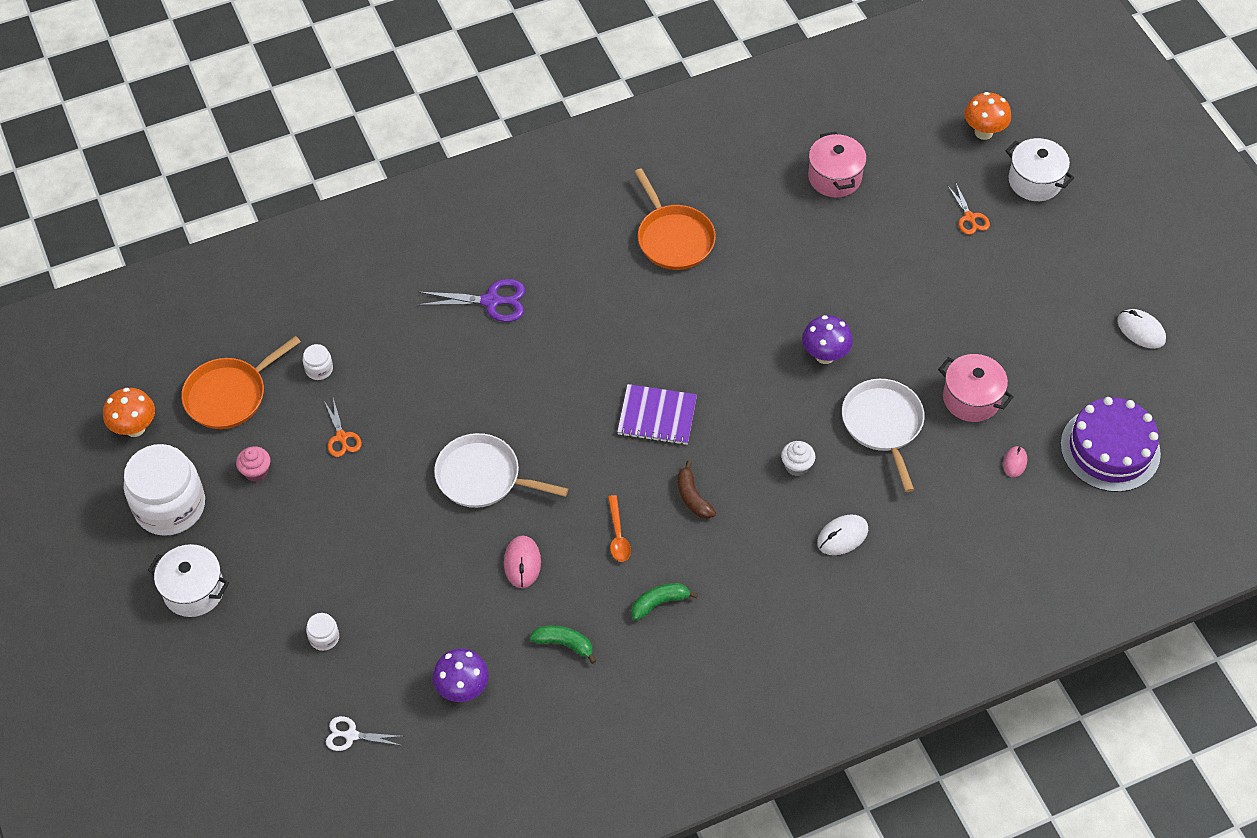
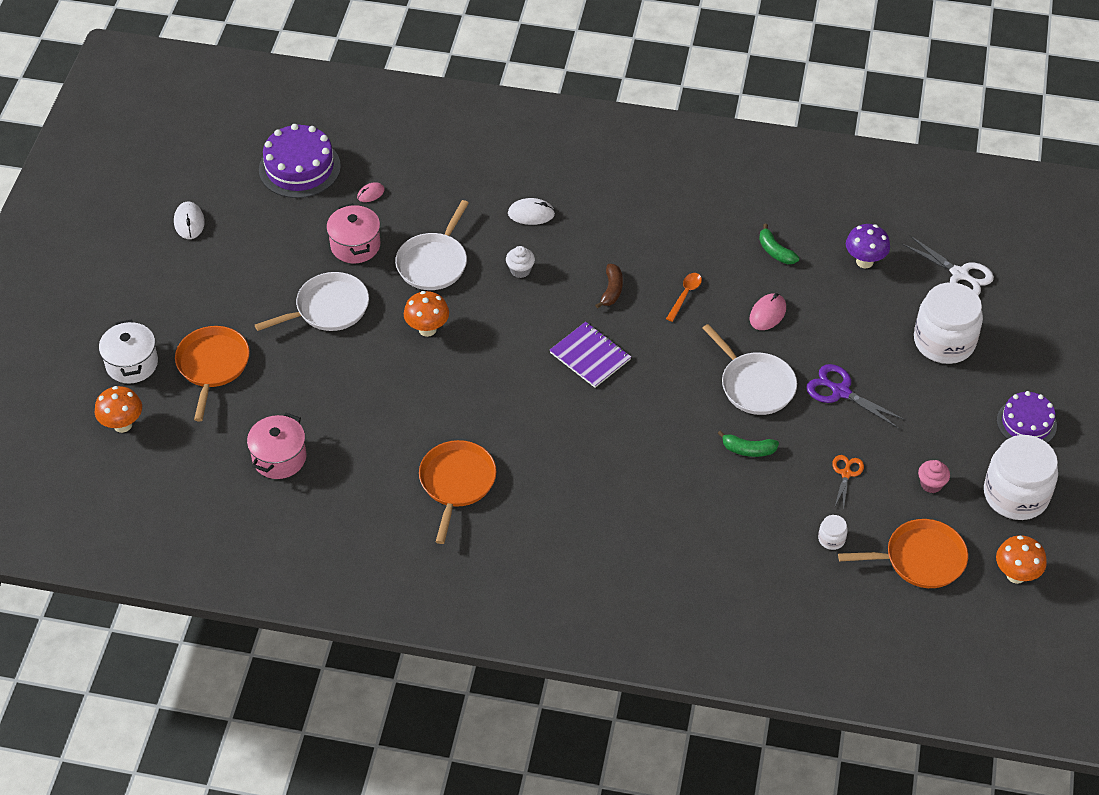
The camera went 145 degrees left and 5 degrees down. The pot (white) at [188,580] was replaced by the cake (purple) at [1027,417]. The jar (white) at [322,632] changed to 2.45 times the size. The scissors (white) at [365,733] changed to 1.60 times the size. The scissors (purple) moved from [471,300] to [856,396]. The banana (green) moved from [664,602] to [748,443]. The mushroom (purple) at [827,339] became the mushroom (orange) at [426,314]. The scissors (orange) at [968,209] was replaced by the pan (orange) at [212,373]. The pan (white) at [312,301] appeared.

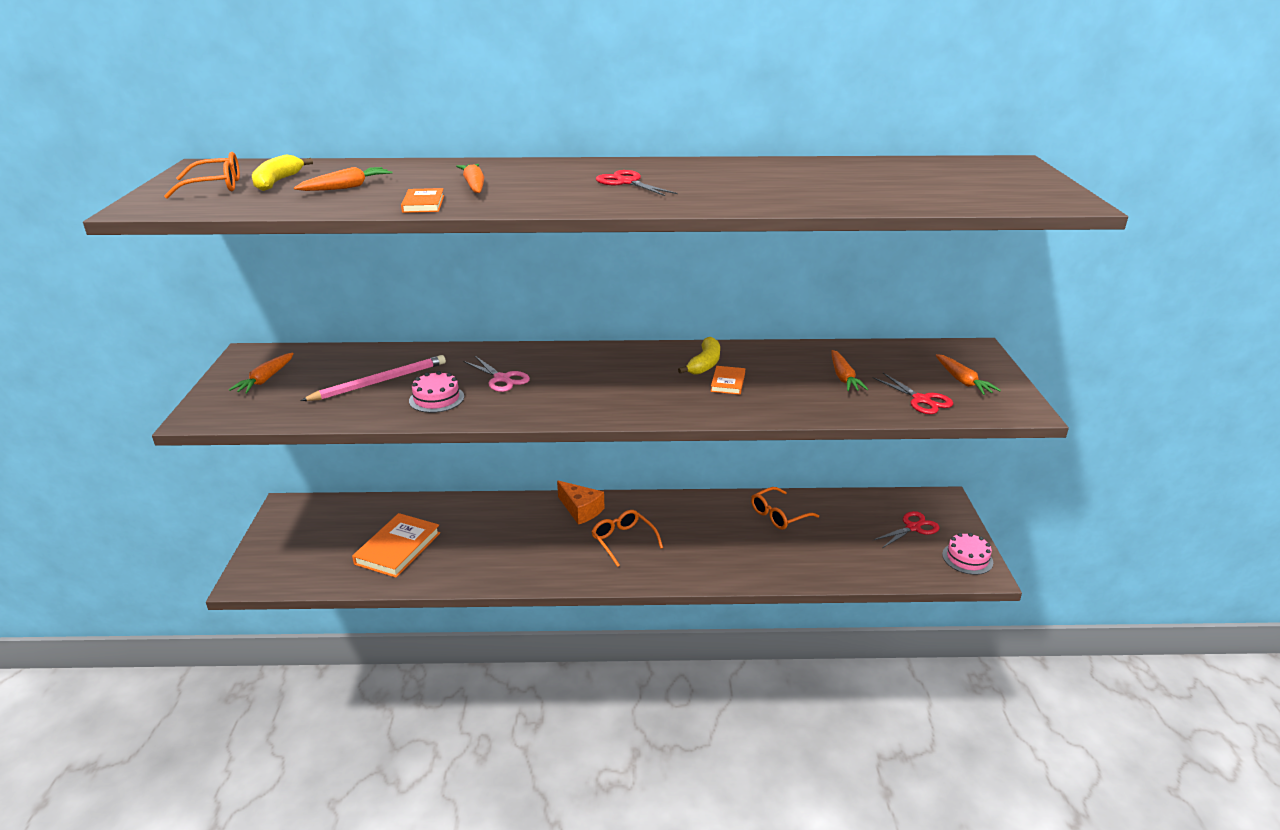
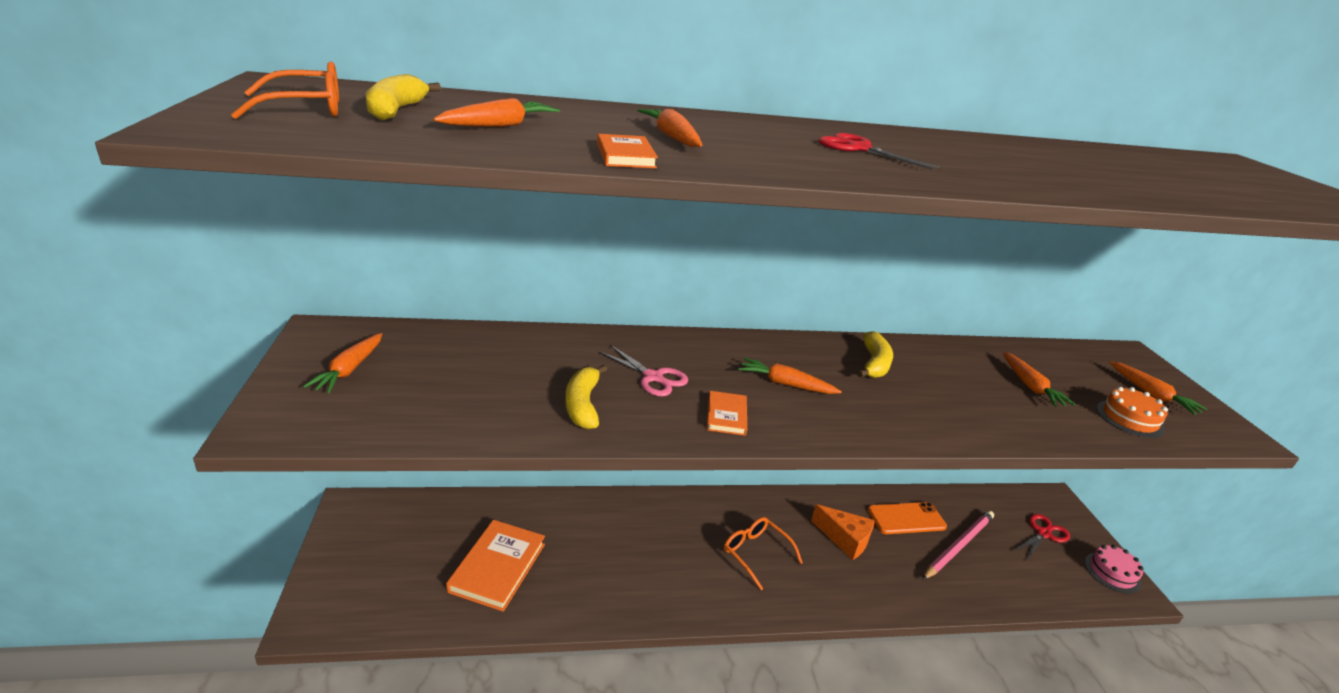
The camera went 10 degrees left and 0 degrees up. The pencil (pink) moved from [373,378] to [958,545]. The cake (pink) at [436,392] was replaced by the banana (yellow) at [586,397]. The cheese (orange) moved from [580,502] to [843,532]. The book (orange) moved from [728,380] to [727,413]. The glasses (orange) at [785,508] was replaced by the phone (orange) at [907,518]. The scissors (red) at [913,393] was replaced by the cake (orange) at [1132,412]. The carrot (orange) at [790,376] appeared.

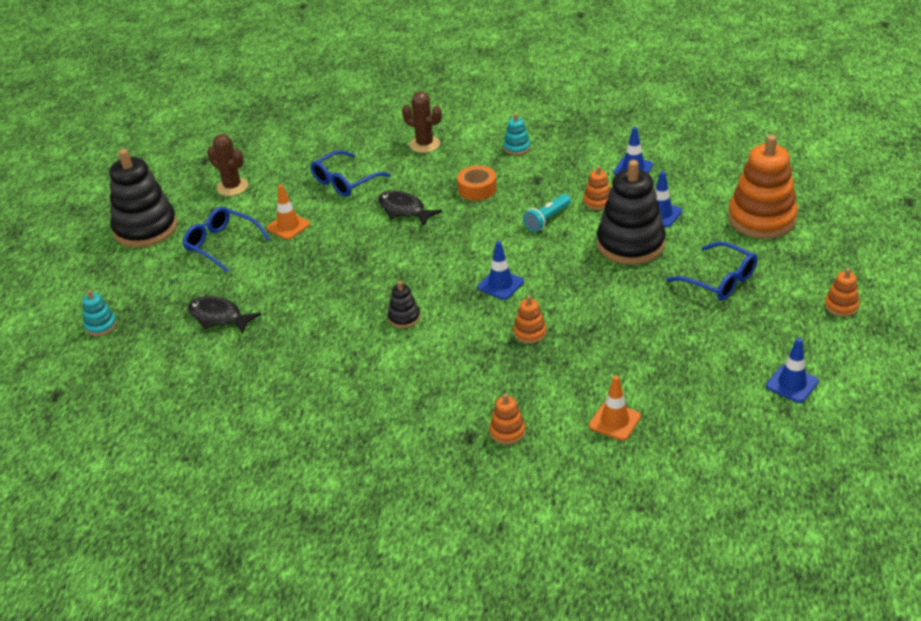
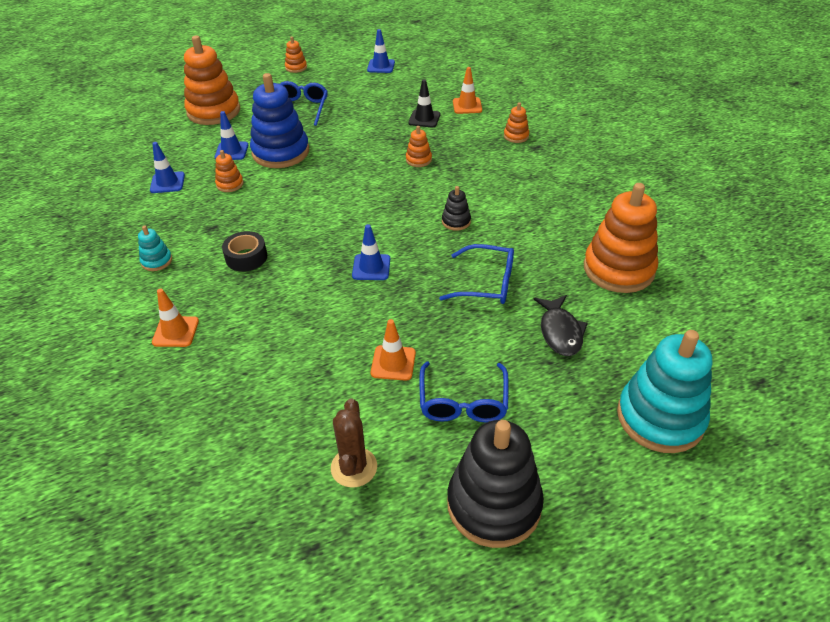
The camera went 125 degrees left and 5 degrees up. The stacking toy (turquoise) at [100,313] changed to 2.23 times the size. The glasses (blue) moved from [351,173] to [476,274]. The fish (black) at [410,209] disappeared. The cactus (brown) at [422,122] was replaced by the traffic cone (orange) at [175,317]. The tape (orange) at [477,183] became the tape (black) at [244,251]. The traffic cone (blue) moved from [500,270] to [371,252]. The flashlight (turquoise) at [547,213] disappeared. The stacking toy (black) at [631,212] became the stacking toy (blue) at [279,120]. The traffic cone (black) at [424,103] appeared. The stacking toy (orange) at [621,238] appeared.

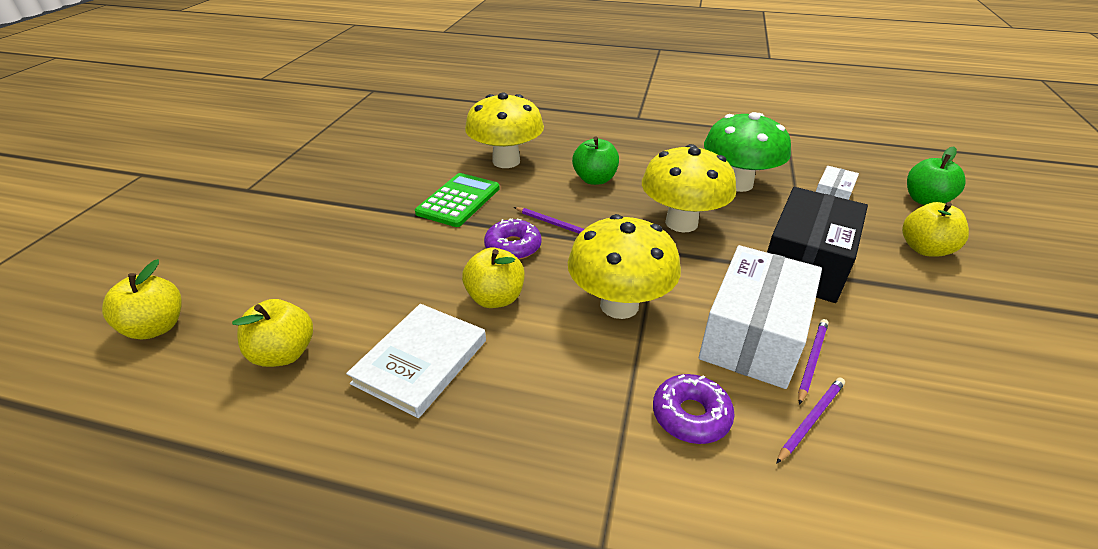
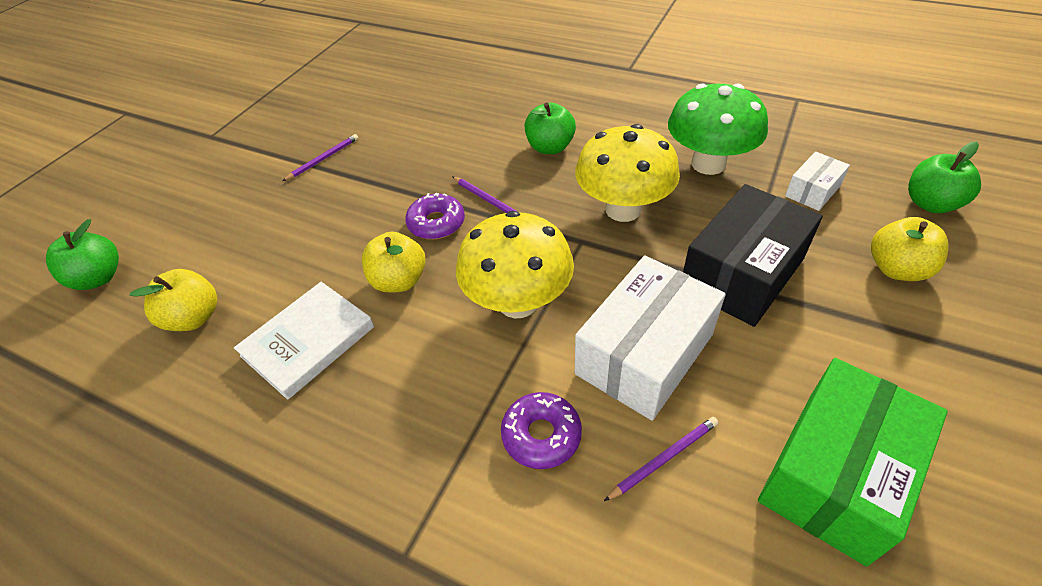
The camera went 15 degrees right and 10 degrees up. The apple (yellow) at [142,299] became the apple (green) at [82,254]. The calculator (green) at [457,200] disappeared. The mushroom (yellow) at [504,130] disappeared. The pencil (purple) moved from [813,362] to [320,157]. The box (green) at [853,462] appeared.

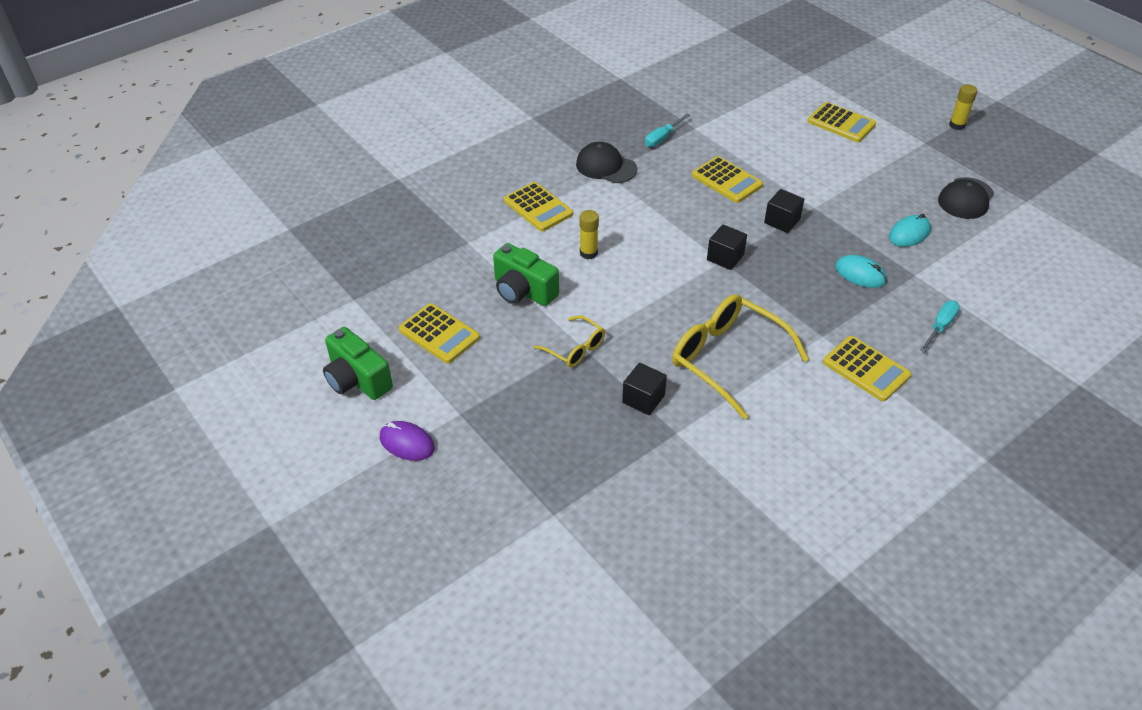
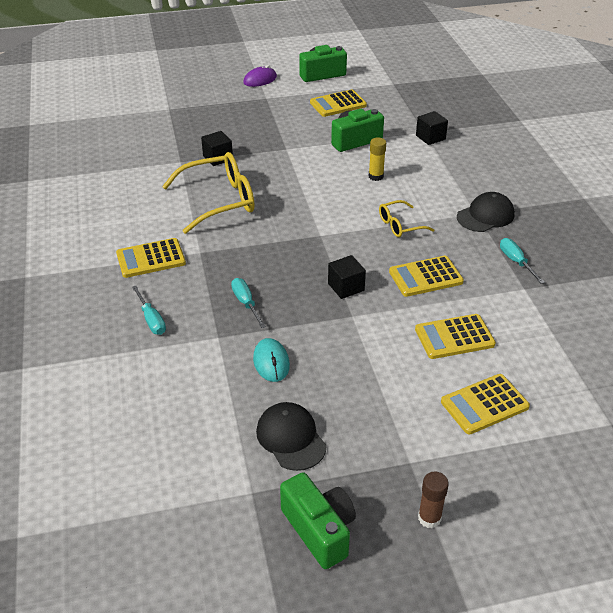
The camera went 115 degrees right and 5 degrees down. The calculator (yellow) moved from [538,207] to [455,336]. The glasses (yellow) moved from [569,341] to [406,218]. The cube (black) moved from [727,247] to [432,128]. The mouse (turquoise) at [861,271] was replaced by the screwdriver (turquoise) at [248,303]. The glue stick (yellow) at [963,107] became the glue stick (brown) at [433,500]. The camera (green) at [318,520] appeared.

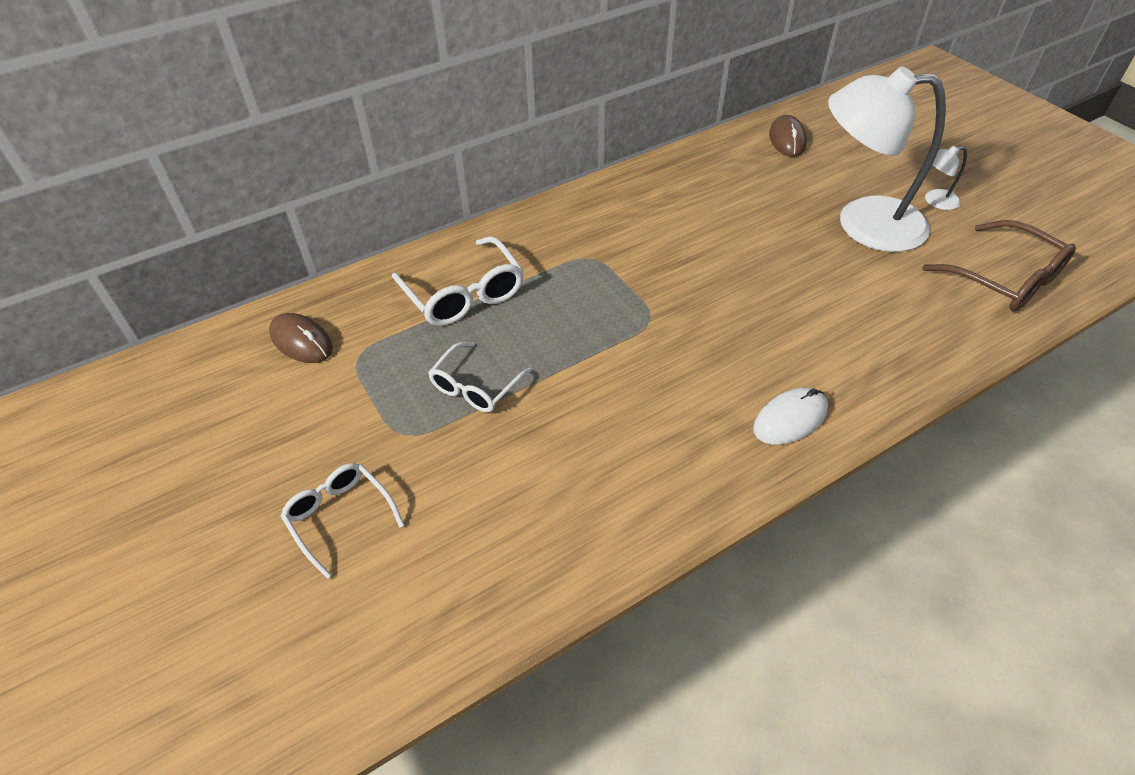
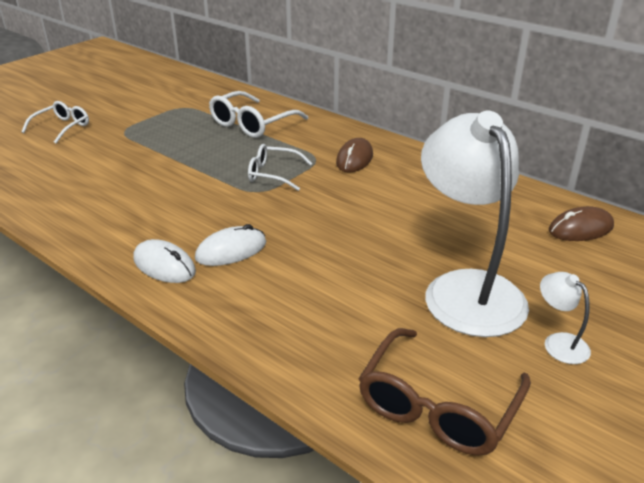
The camera went 70 degrees right and 15 degrees down. The mouse (brown) moved from [301,338] to [354,155]. The glasses (white) moved from [480,377] to [280,167]. The mouse (white) at [230,245] appeared.

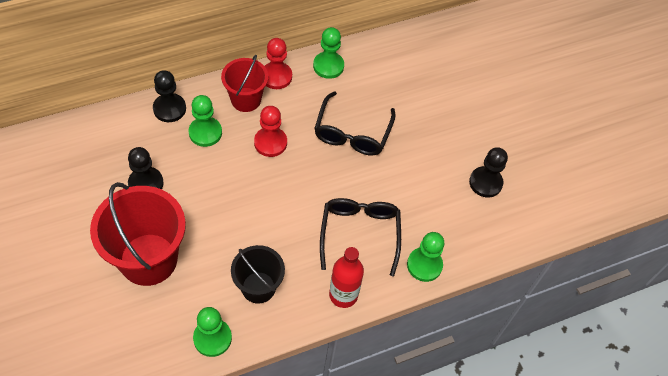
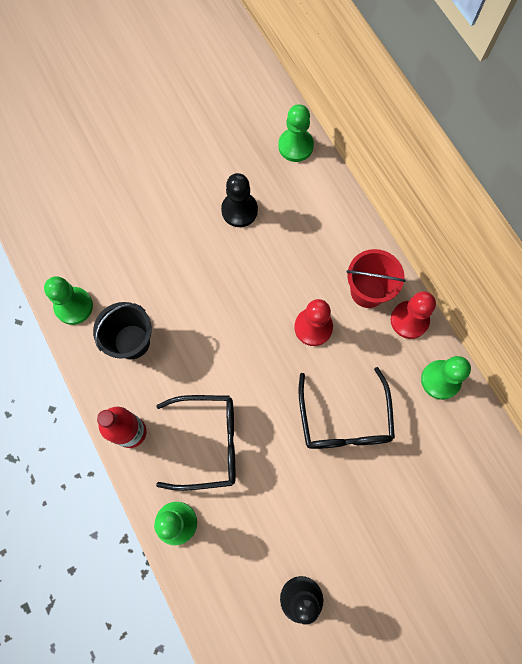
The camera went 90 degrees right and 15 degrees up. The bucket (red) at [138,234] disappeared. The pawn (black) at [169,96] disappeared. The pawn (green) moved from [205,121] to [296,133]. The glasses (black) at [355,123] turned 105 degrees counterclockwise.

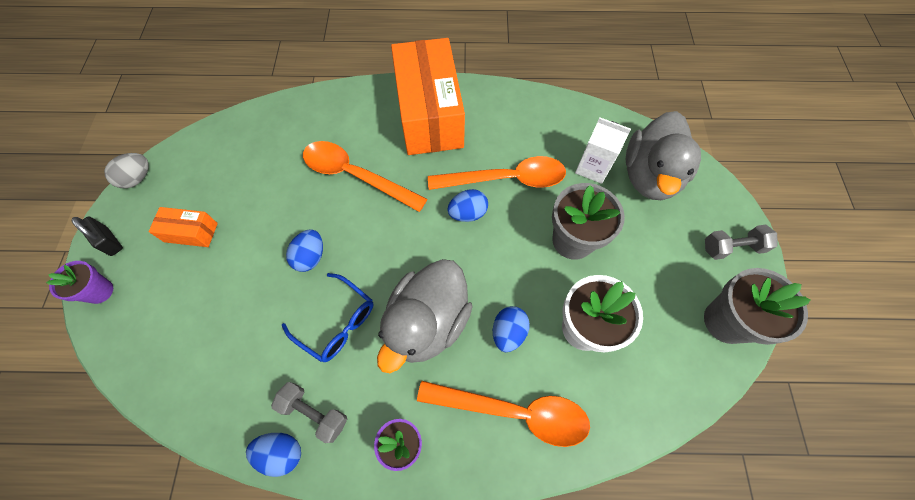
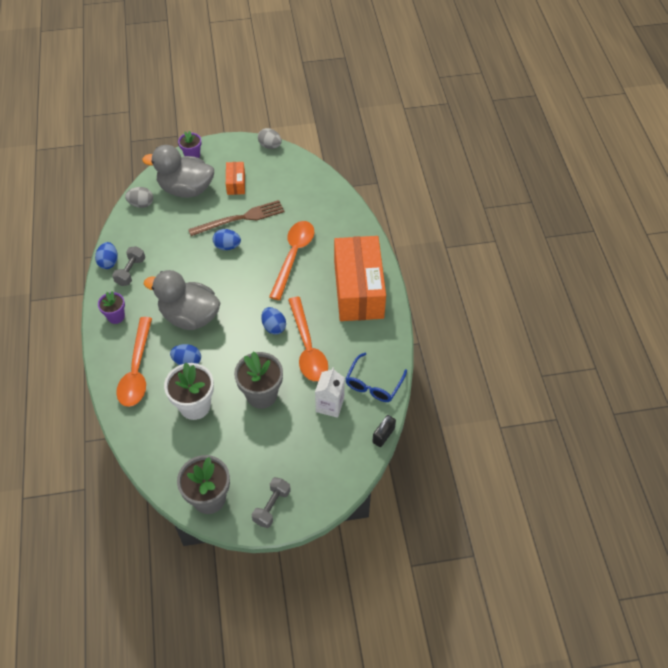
The camera went 80 degrees right and 10 degrees down. The padlock (black) moved from [97,236] to [384,431]. The glasses (blue) moved from [327,317] to [376,377]. The box (orange) at [428,96] turned 75 degrees counterclockwise. The duck (grey) moved from [663,155] to [178,171]. The dumbbell (grey) at [741,242] turned 45 degrees clockwise. The egg (grey) at [139,197] appeared. The fork (brown) at [236,218] appeared.

